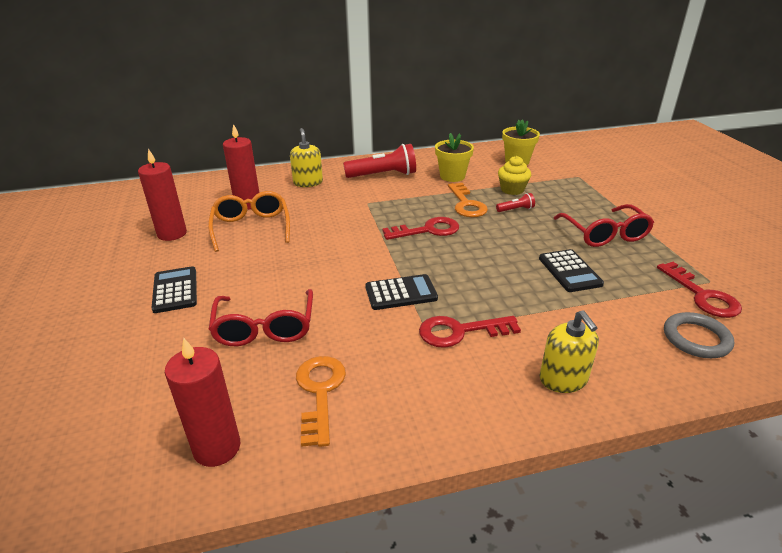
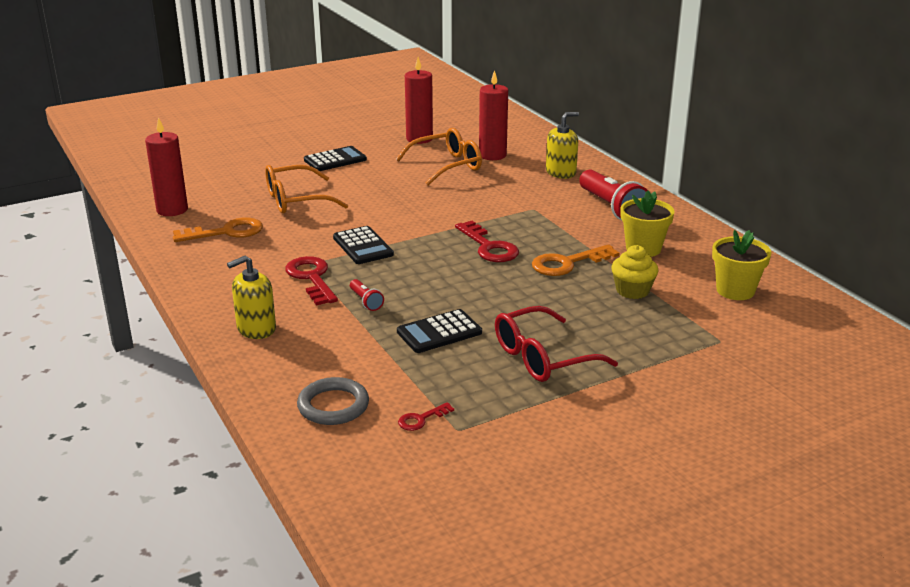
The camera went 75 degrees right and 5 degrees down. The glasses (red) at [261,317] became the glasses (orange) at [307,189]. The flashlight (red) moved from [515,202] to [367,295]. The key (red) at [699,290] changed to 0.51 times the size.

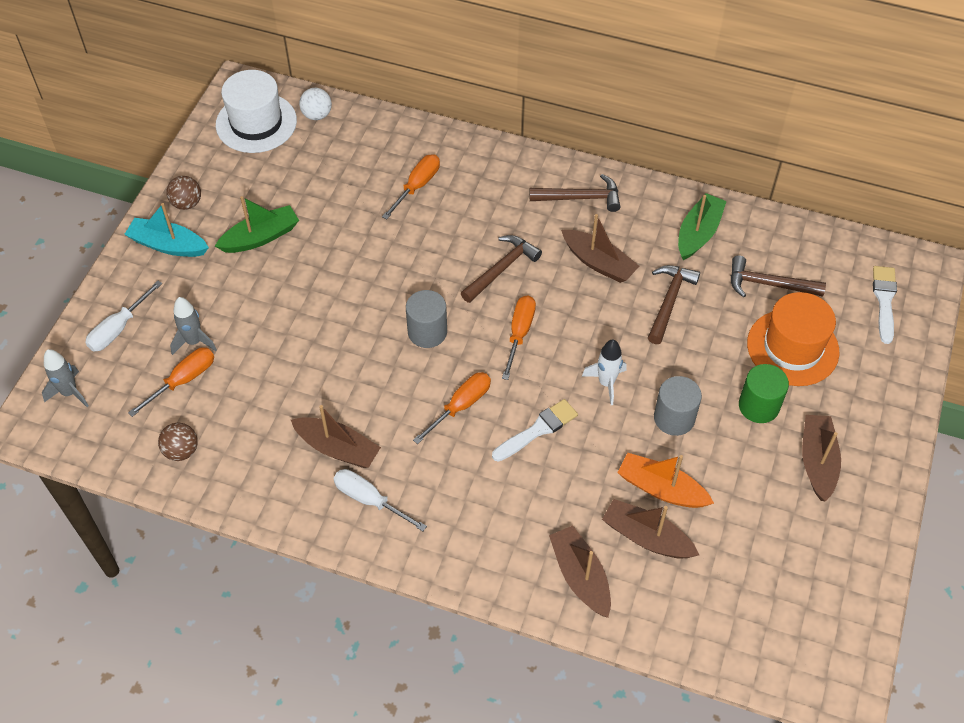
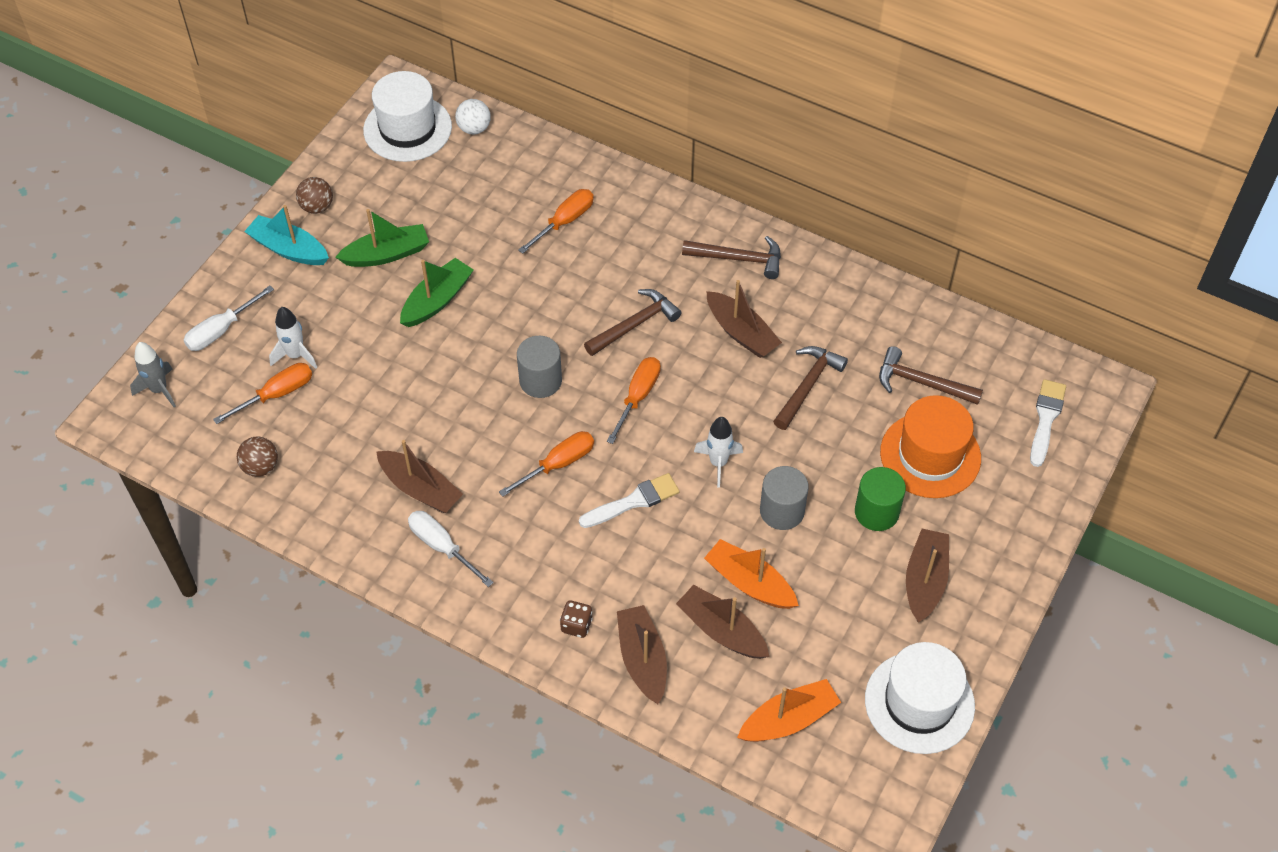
The camera went 10 degrees right and 0 degrees up. The rocket (grey) at [193,326] became the rocket (white) at [293,338]. The boat (green) moved from [702,226] to [437,292]. The dice (brown) at [576,619] appeared. The boat (orange) at [789,710] appeared. The hat (white) at [920,698] appeared.

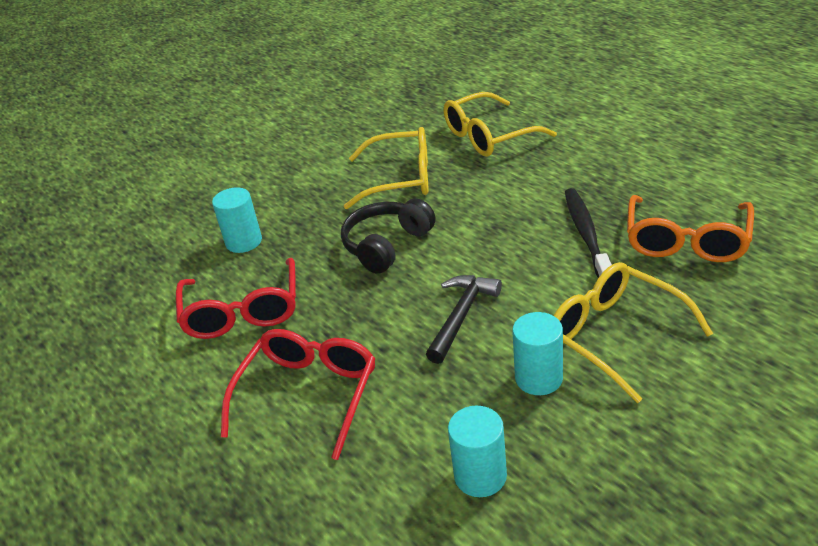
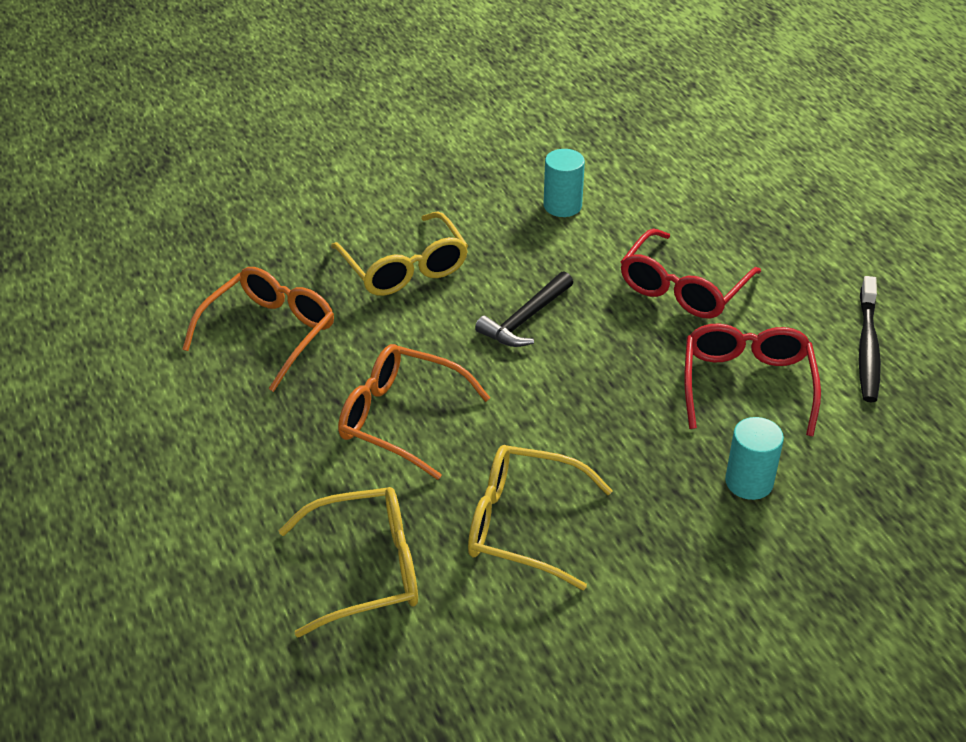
The camera went 170 degrees left and 5 degrees up. The headphones (black) at [388,236] disappeared. The cylinder (turquoise) at [537,353] disappeared. The toothbrush (black) moved from [588,233] to [870,339]. The glasses (orange) at [414,412] appeared.

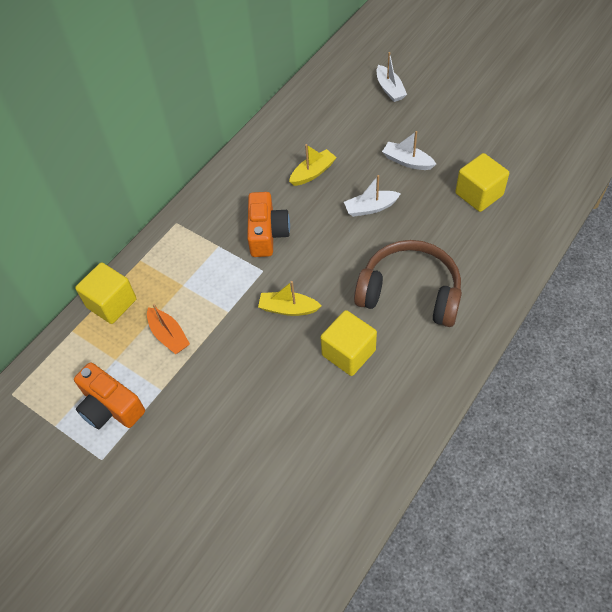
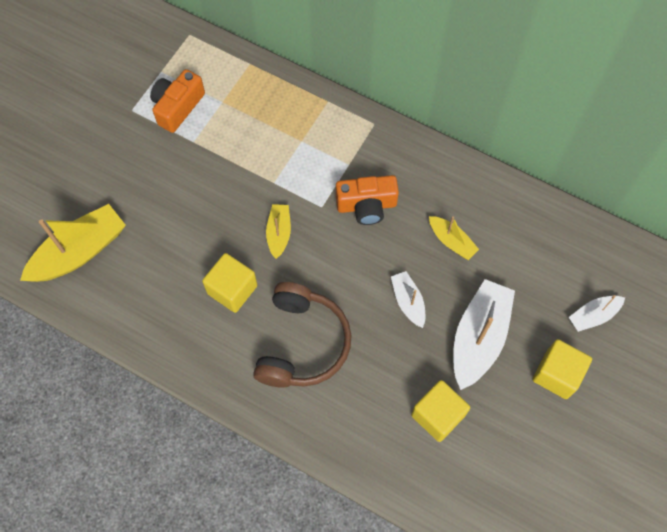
The camera went 80 degrees right and 10 degrees up. The cube (yellow) moved from [106,293] to [562,369]. The boat (orange) at [168,329] disappeared. The boat (white) at [409,150] changed to 1.87 times the size. The boat (yellow) at [73,243] appeared.

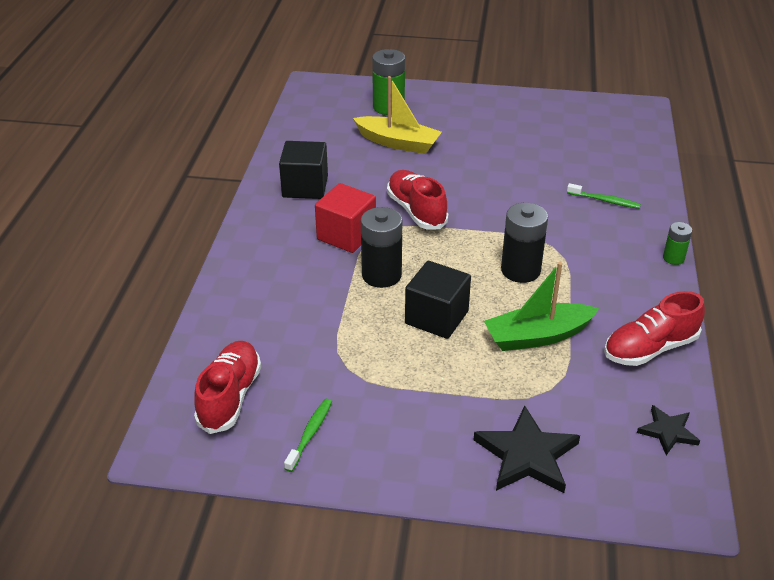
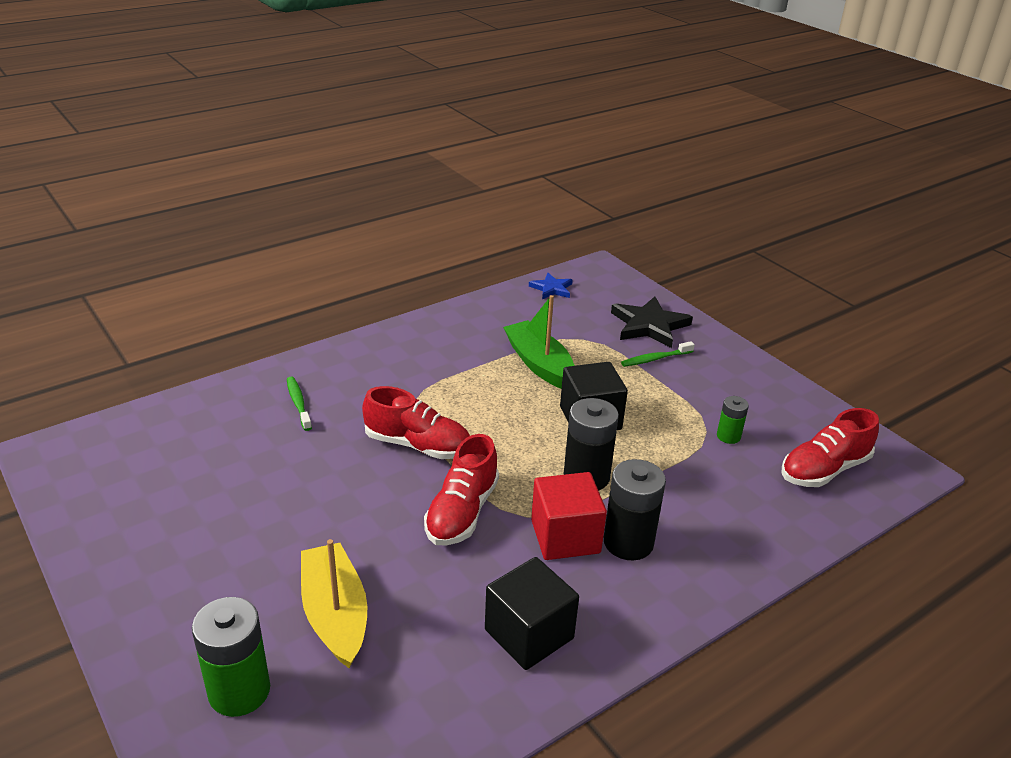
The camera went 135 degrees left and 5 degrees down. The toothbrush (green) moved from [308,435] to [658,354]. The boat (green) at [541,306] turned 150 degrees counterclockwise. The battery (black) moved from [524,243] to [635,509]. The shoe (red) moved from [654,328] to [416,422]. The star (black) at [668,430] became the star (blue) at [551,286]. The battery (green) moved from [677,243] to [733,420].

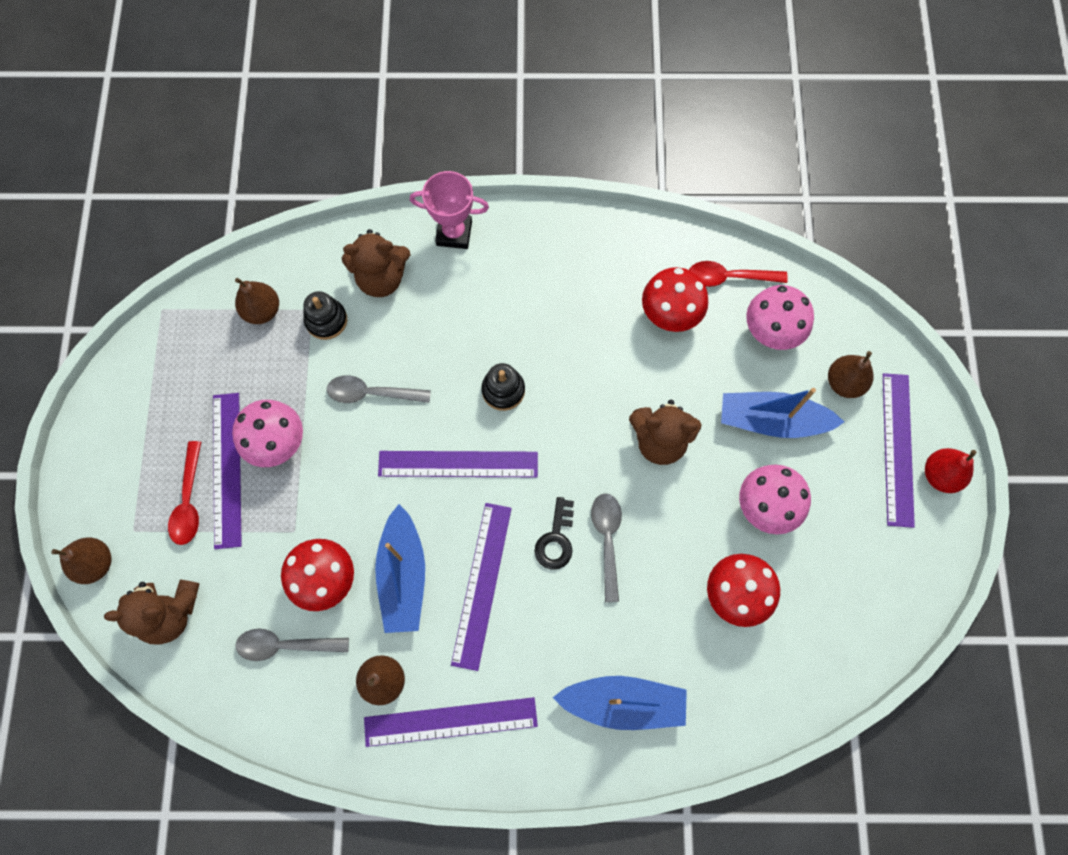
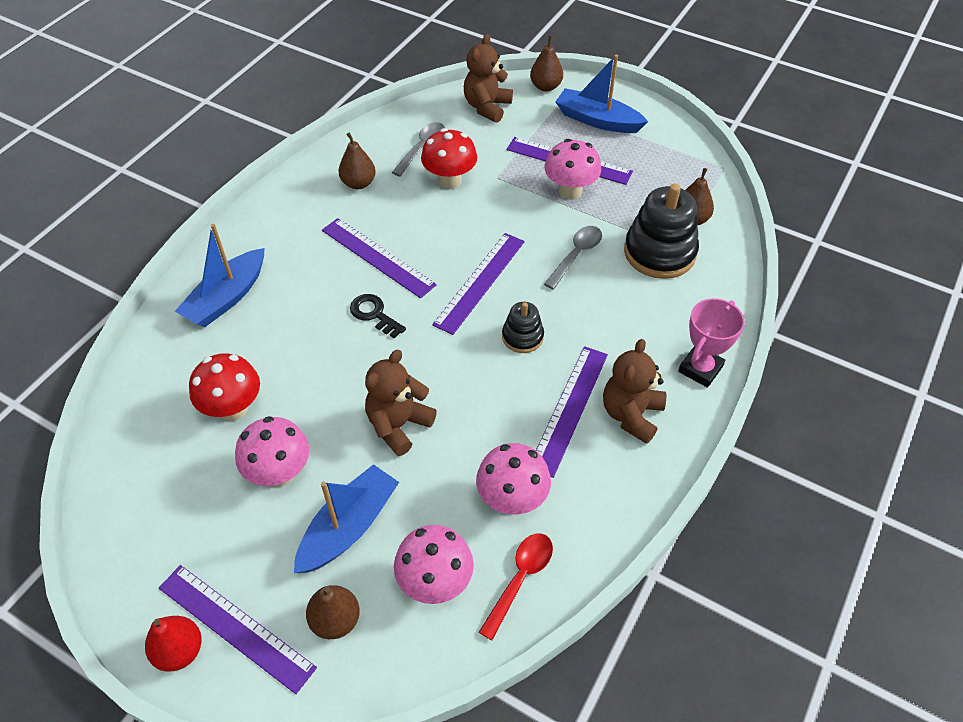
The camera went 120 degrees right and 20 degrees down. The spoon (red) at [184,493] disappeared. The stacking toy (black) at [325,315] changed to 1.86 times the size. The teddy bear (brown) moved from [376,263] to [634,391]. The ruler (purple) moved from [451,722] to [572,412]. The boat (blue) moved from [400,568] to [601,94]. The spoon (grey) at [606,547] disappeared. The mushroom (red) at [675,299] became the mushroom (pink) at [513,478].

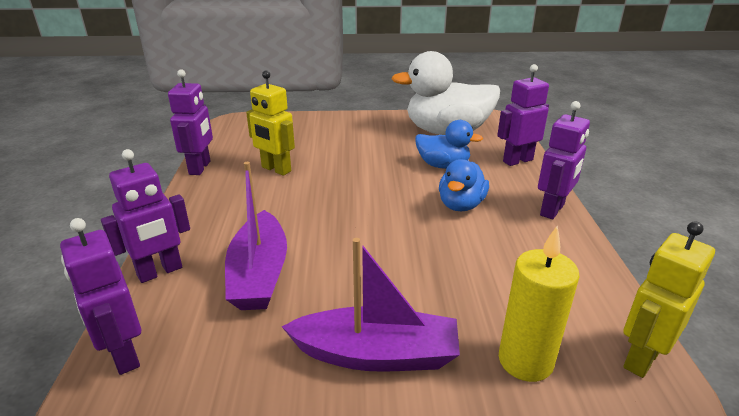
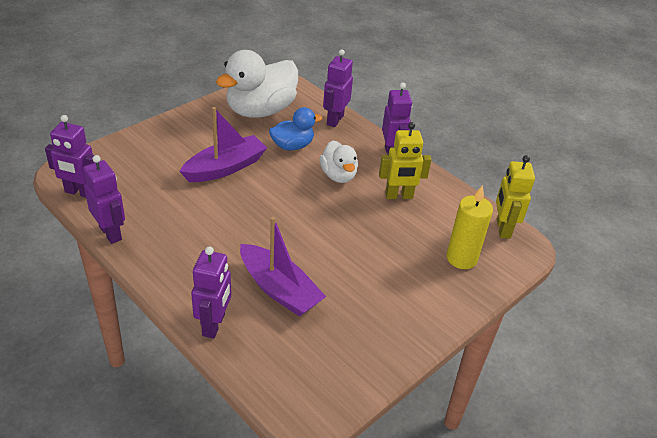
The camera went 45 degrees left and 10 degrees up. The robot (purple) moved from [100,296] to [70,156]. The robot (yellow) moved from [270,123] to [405,160]. The boat (purple) moved from [371,305] to [223,144]. The duck (blue) at [464,185] became the duck (white) at [339,162].

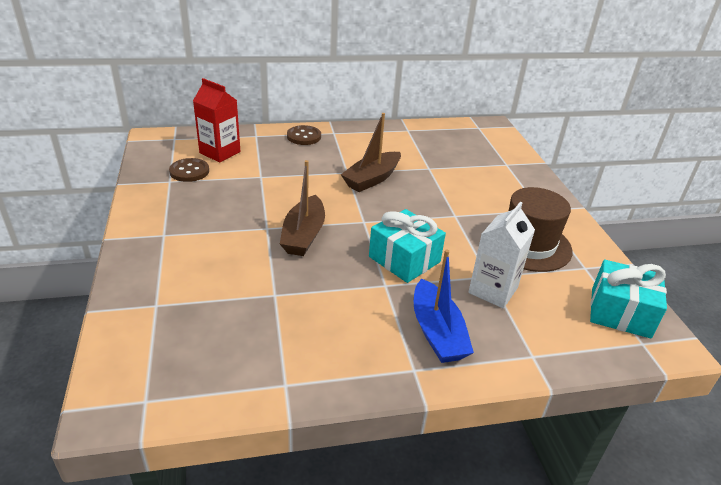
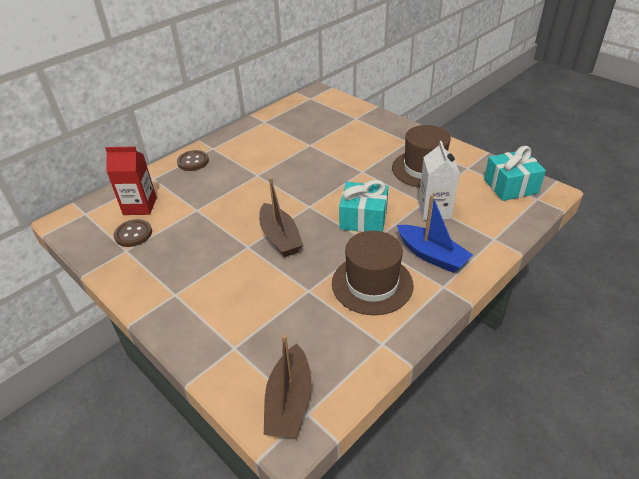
The camera went 30 degrees left and 5 degrees up. The boat (brown) moved from [371,152] to [287,386]. The hat (brown) at [372,273] appeared.

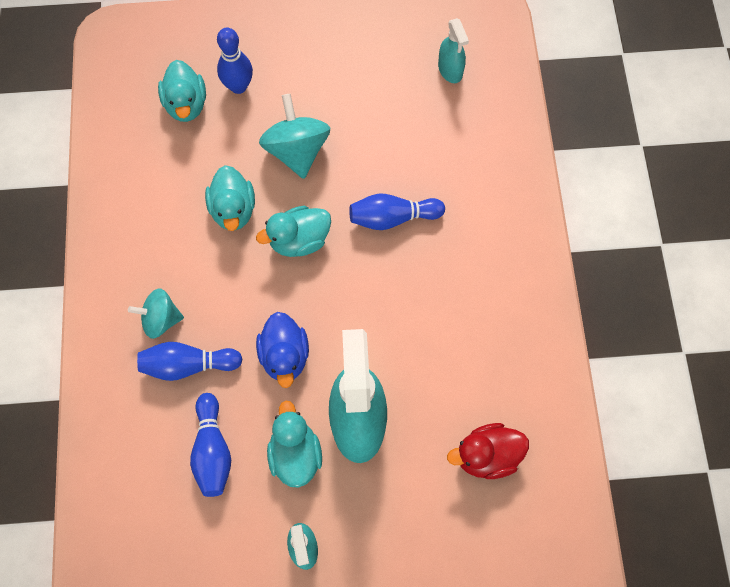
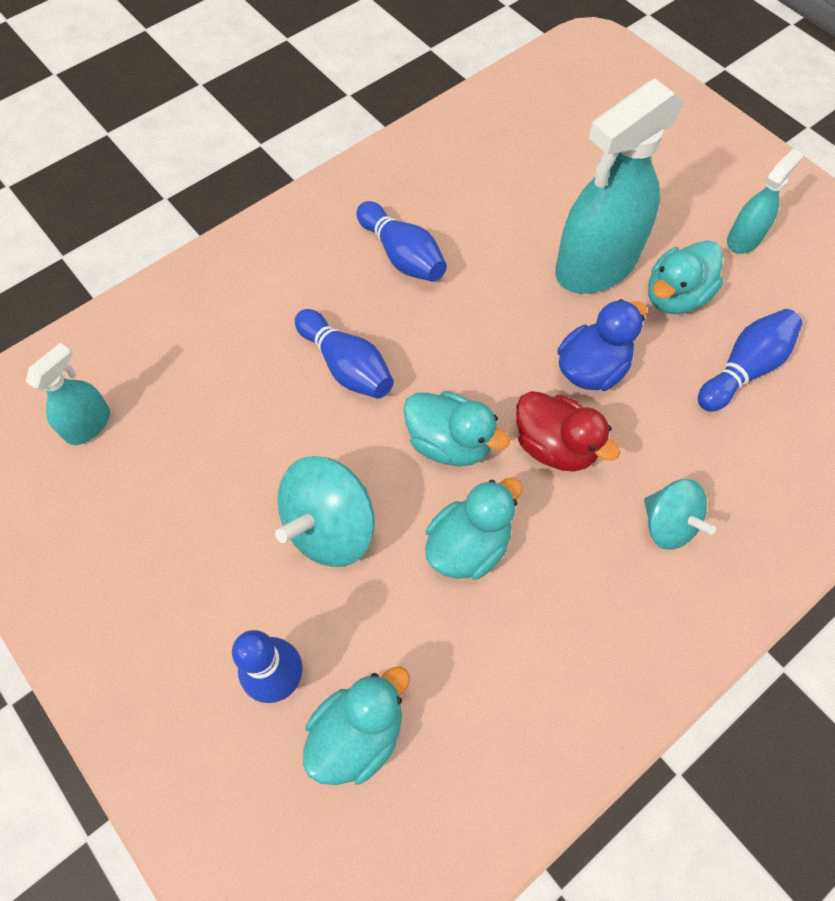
The camera went 125 degrees left and 5 degrees down. The bowling pin (blue) moved from [190,361] to [402,241]. The duck (red) moved from [488,451] to [568,431].

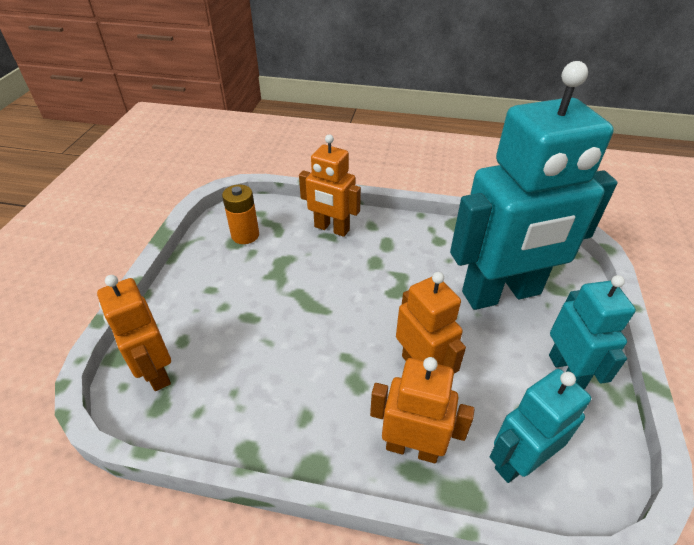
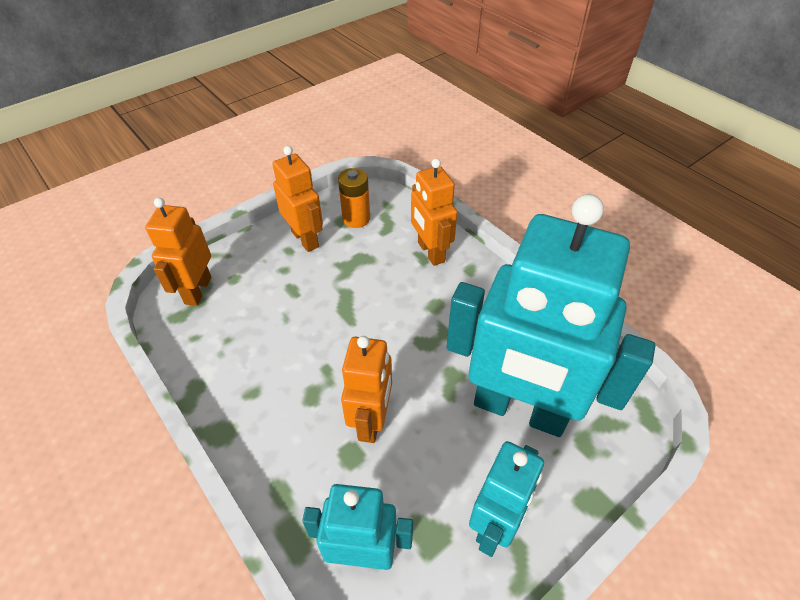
The camera went 40 degrees right and 5 degrees up. The robot (orange) moved from [422,410] to [297,199].

